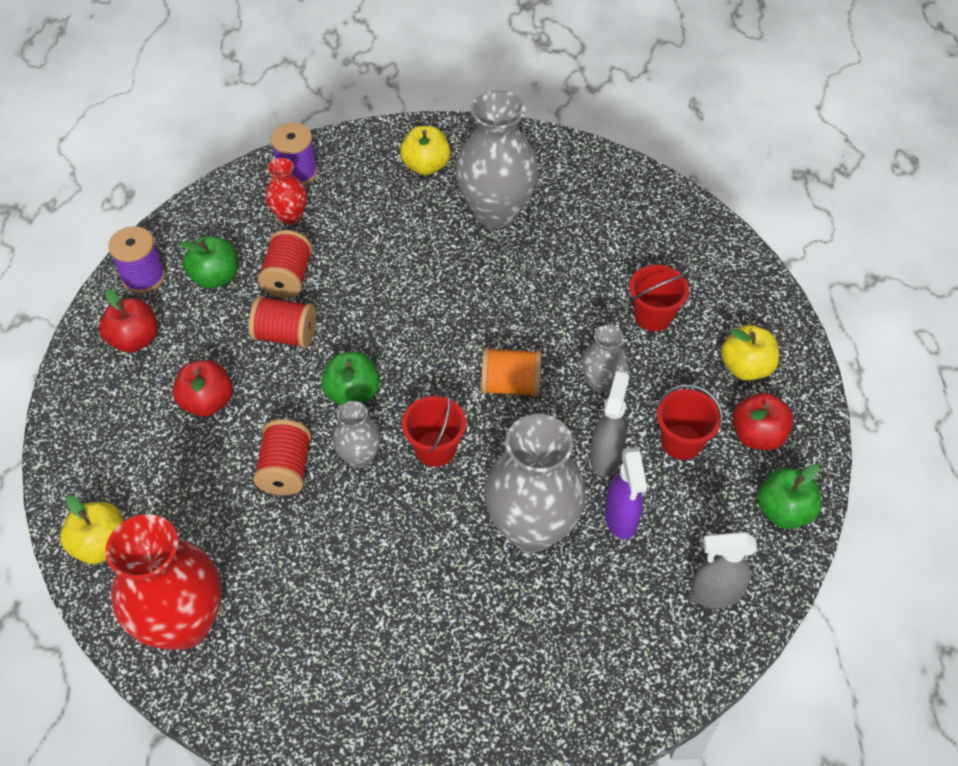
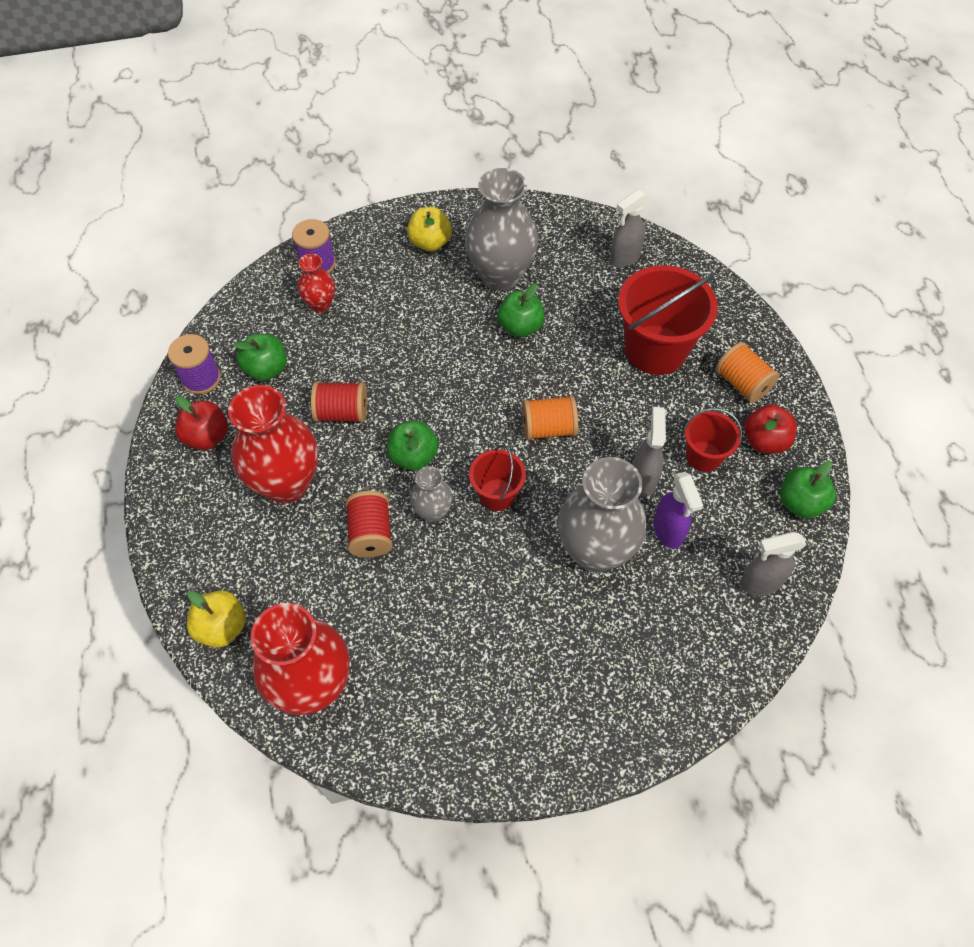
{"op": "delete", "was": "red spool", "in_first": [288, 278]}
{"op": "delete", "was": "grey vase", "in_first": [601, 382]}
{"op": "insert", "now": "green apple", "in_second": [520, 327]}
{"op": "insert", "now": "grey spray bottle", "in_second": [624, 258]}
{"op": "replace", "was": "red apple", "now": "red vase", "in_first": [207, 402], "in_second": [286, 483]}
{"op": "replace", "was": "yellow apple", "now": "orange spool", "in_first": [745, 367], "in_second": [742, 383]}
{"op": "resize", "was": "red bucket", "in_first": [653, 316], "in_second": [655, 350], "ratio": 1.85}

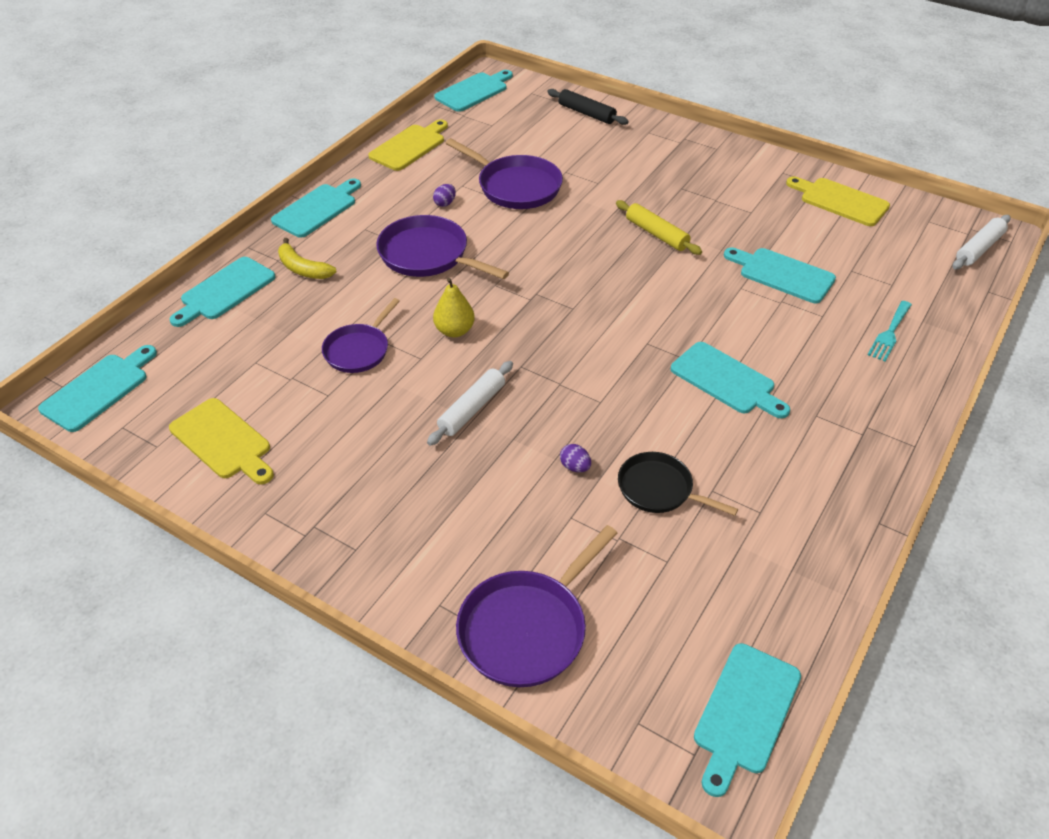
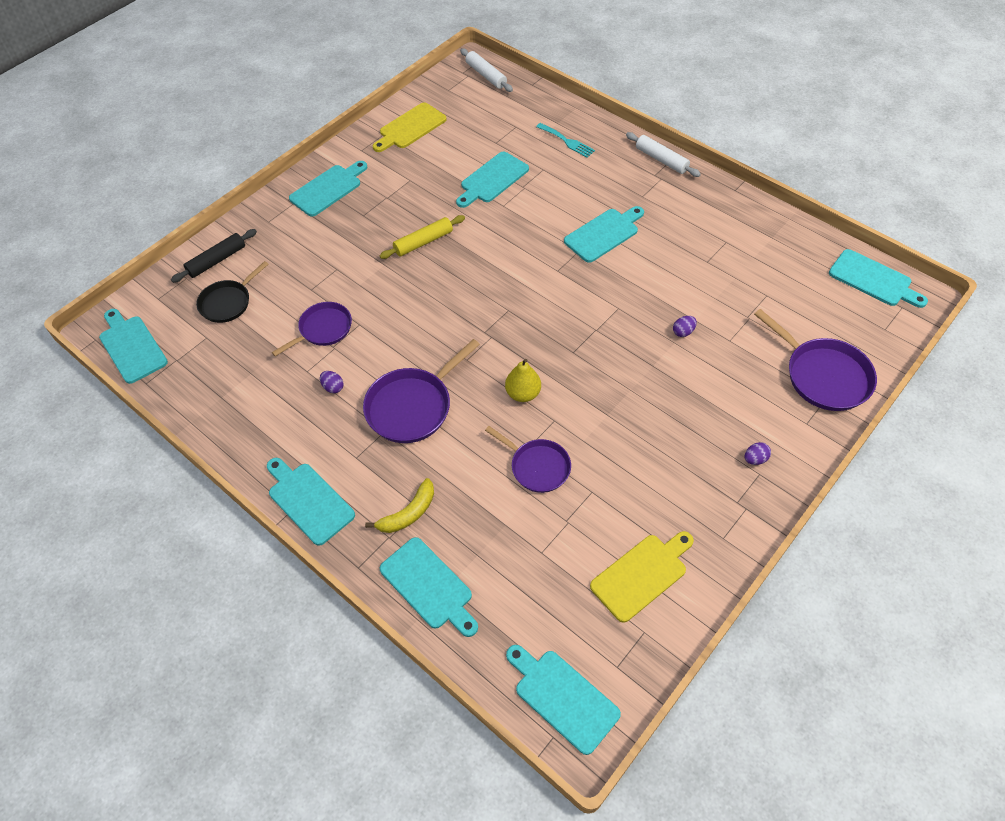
{"op": "delete", "was": "yellow cutting board", "in_first": [409, 146]}
{"op": "insert", "now": "turquoise cutting board", "in_second": [328, 189]}
{"op": "insert", "now": "purple egg", "in_second": [755, 459]}
{"op": "move", "was": "white rolling pin", "in_first": [471, 409], "in_second": [661, 160]}
{"op": "move", "was": "black pan", "in_first": [659, 489], "in_second": [228, 302]}
{"op": "resize", "was": "purple pan", "in_first": [515, 186], "in_second": [323, 329], "ratio": 0.66}

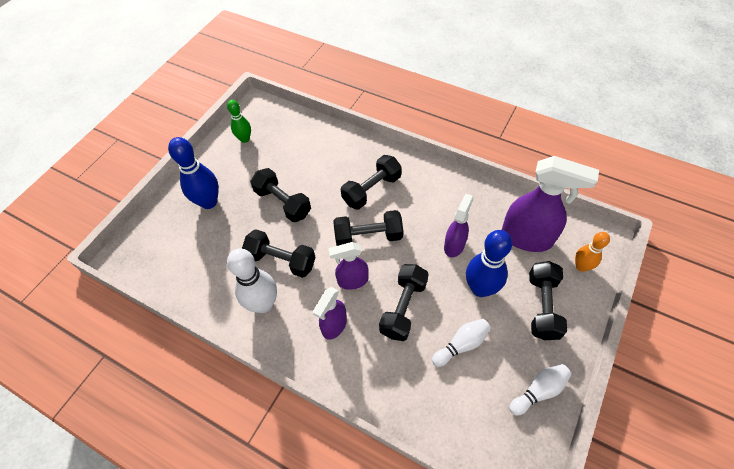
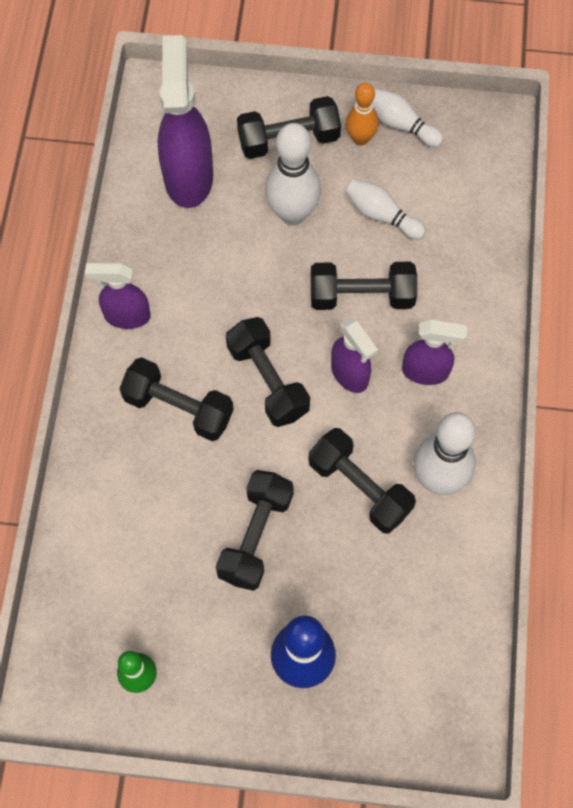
{"op": "move", "was": "purple spray bottle", "in_first": [454, 245], "in_second": [126, 316]}
{"op": "move", "was": "orange bowling pin", "in_first": [581, 266], "in_second": [360, 138]}
{"op": "recolor", "was": "blue bowling pin", "now": "white bowling pin", "in_first": [480, 288], "in_second": [292, 213]}
{"op": "rotate", "was": "black dumbbell", "in_first": [281, 260], "in_second": [360, 487], "clockwise": -45}

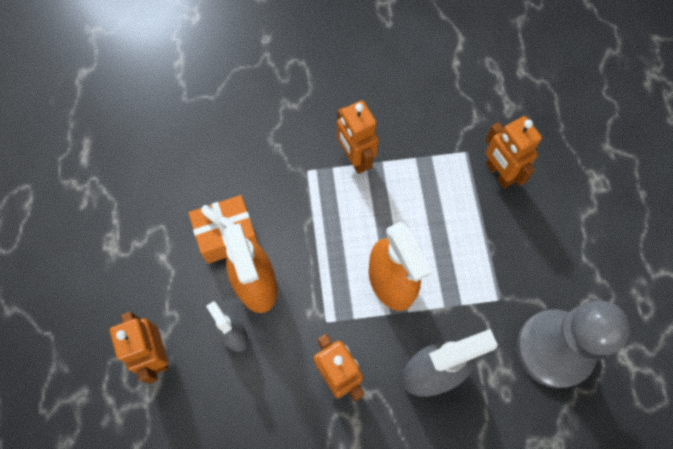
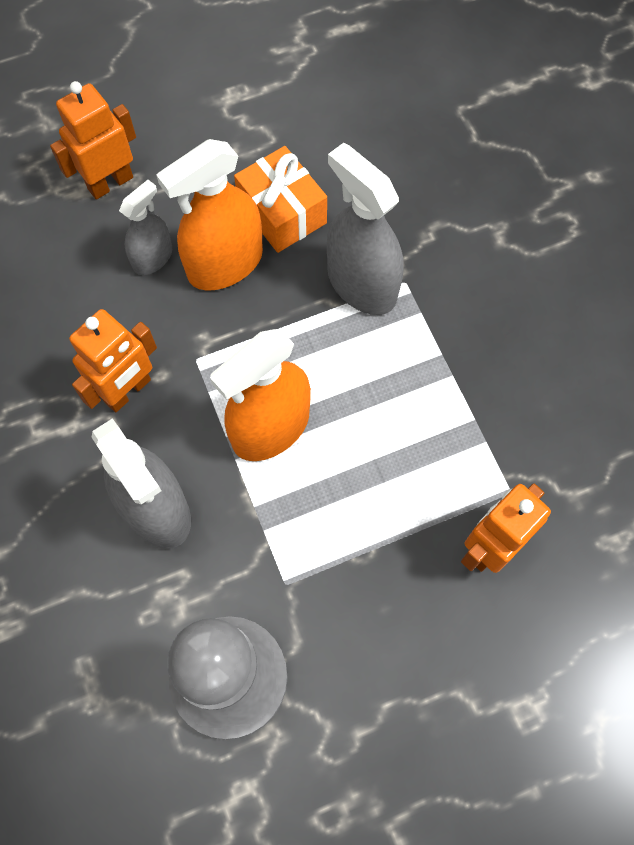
{"op": "delete", "was": "orange robot", "in_first": [355, 159]}
{"op": "insert", "now": "grey spray bottle", "in_second": [361, 284]}

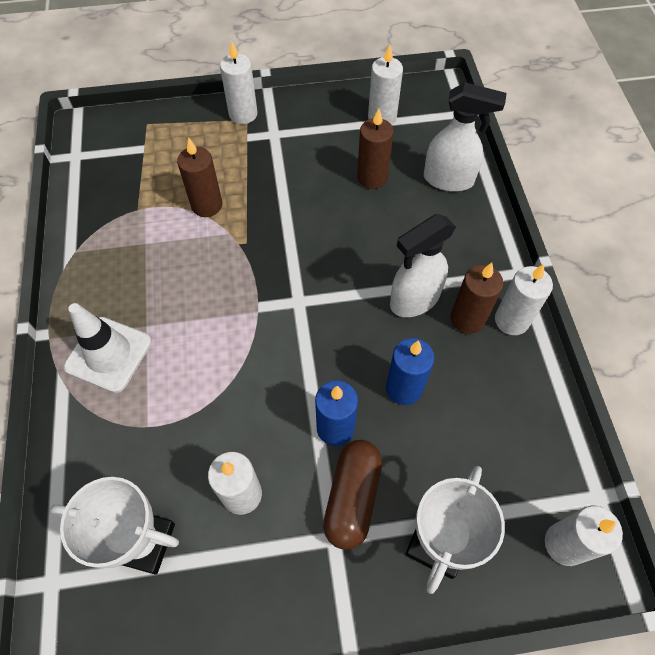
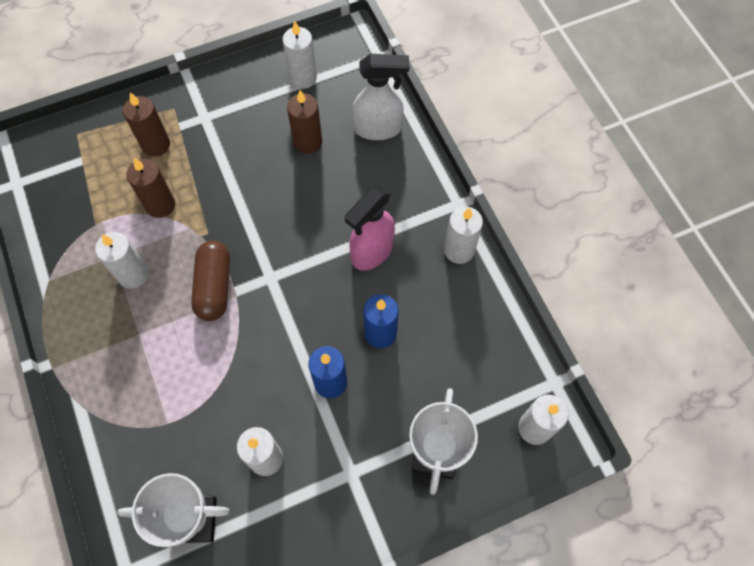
{"op": "delete", "was": "white traffic cone", "in_first": [108, 354]}
{"op": "move", "was": "white candle", "in_first": [243, 114], "in_second": [133, 274]}
{"op": "move", "was": "brown capsule", "in_first": [352, 497], "in_second": [214, 287]}
{"op": "move", "was": "brown candle", "in_first": [467, 319], "in_second": [156, 145]}
{"op": "recolor", "was": "white spray bottle", "now": "pink spray bottle", "in_first": [414, 300], "in_second": [371, 252]}

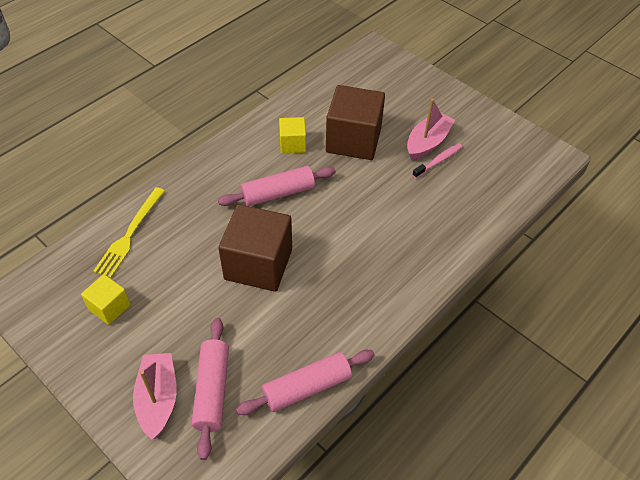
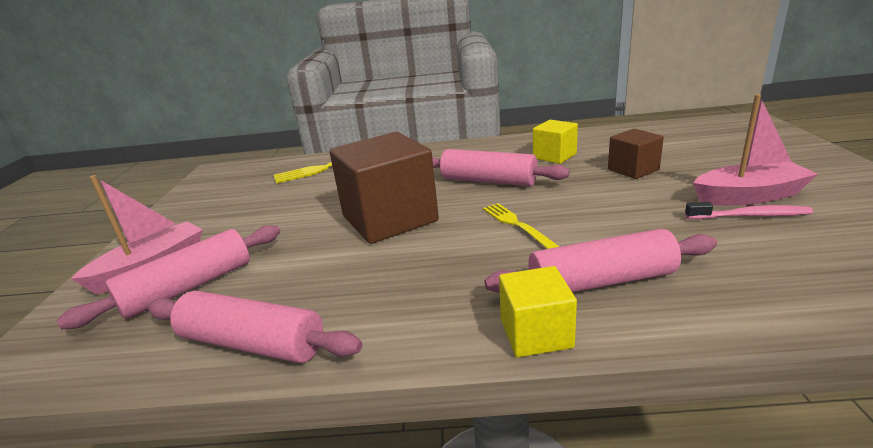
{"op": "insert", "now": "yellow fork", "in_second": [517, 225]}
{"op": "insert", "now": "pink rolling pin", "in_second": [601, 281]}
{"op": "move", "was": "yellow cube", "in_first": [109, 307], "in_second": [536, 333]}
{"op": "resize", "was": "brown cube", "in_first": [353, 140], "in_second": [633, 169], "ratio": 0.52}

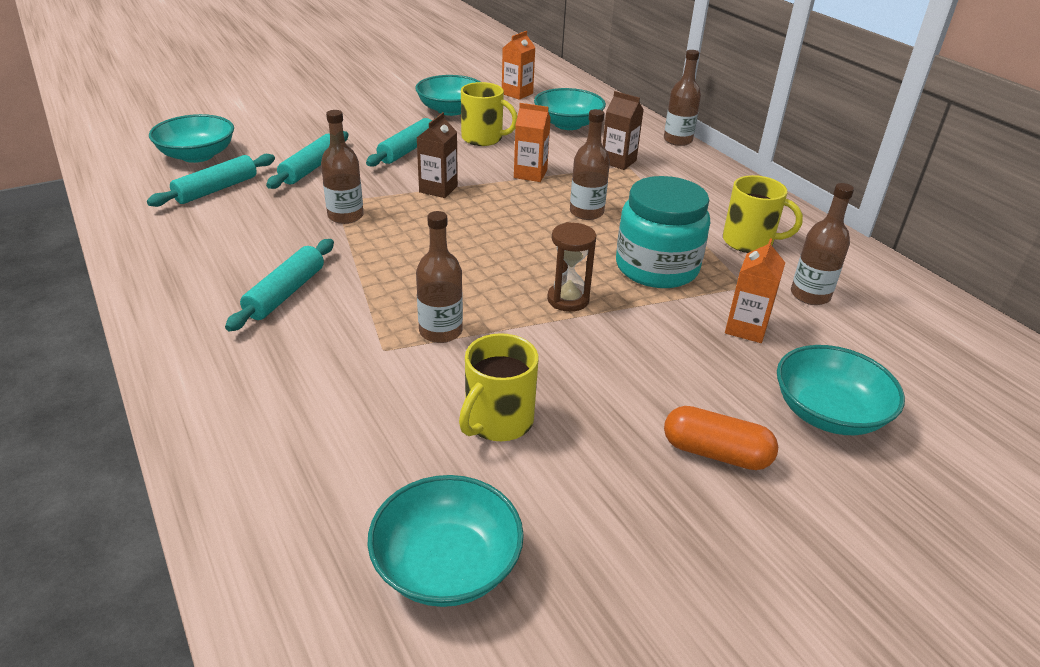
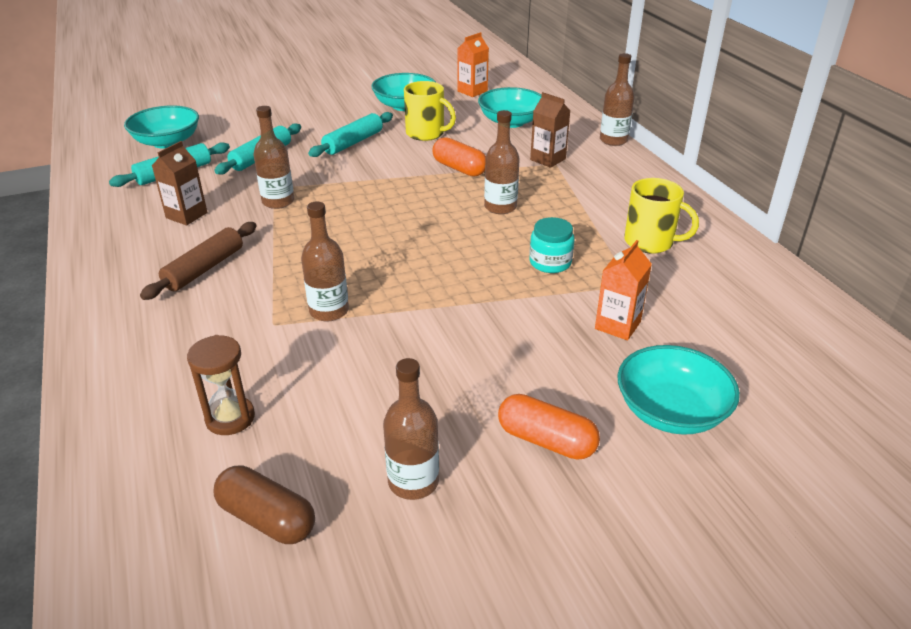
{"op": "delete", "was": "yellow mug", "in_first": [497, 421]}
{"op": "move", "was": "brown carton", "in_first": [438, 189], "in_second": [186, 215]}
{"op": "move", "was": "brown hourglass", "in_first": [568, 299], "in_second": [230, 418]}
{"op": "move", "was": "brown bottle", "in_first": [810, 295], "in_second": [413, 481]}
{"op": "replace", "was": "turquoise bowl", "now": "brown capsule", "in_first": [447, 565], "in_second": [267, 518]}
{"op": "replace", "was": "orange carton", "now": "orange capsule", "in_first": [530, 174], "in_second": [459, 168]}
{"op": "recolor", "was": "turquoise rolling pin", "now": "brown rolling pin", "in_first": [286, 293], "in_second": [204, 269]}
{"op": "resize", "was": "turquoise jar", "in_first": [657, 267], "in_second": [550, 262], "ratio": 0.53}

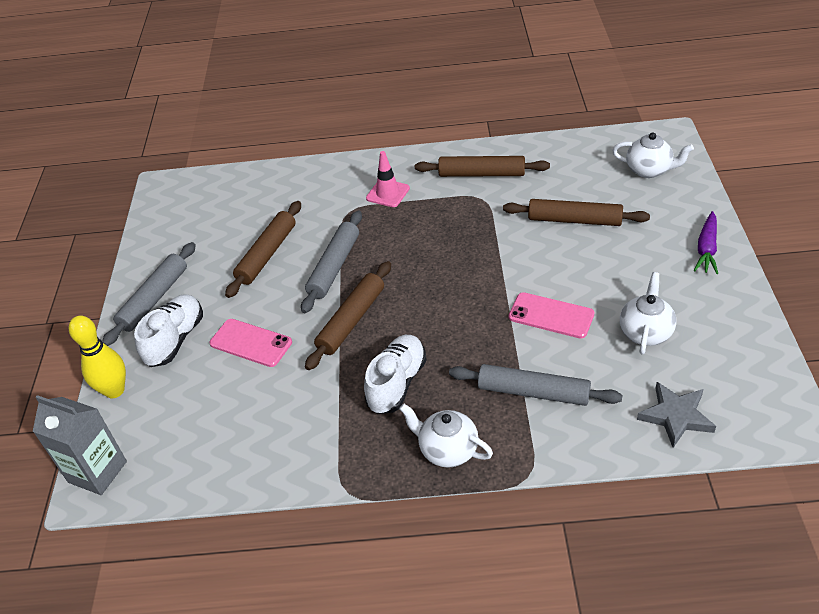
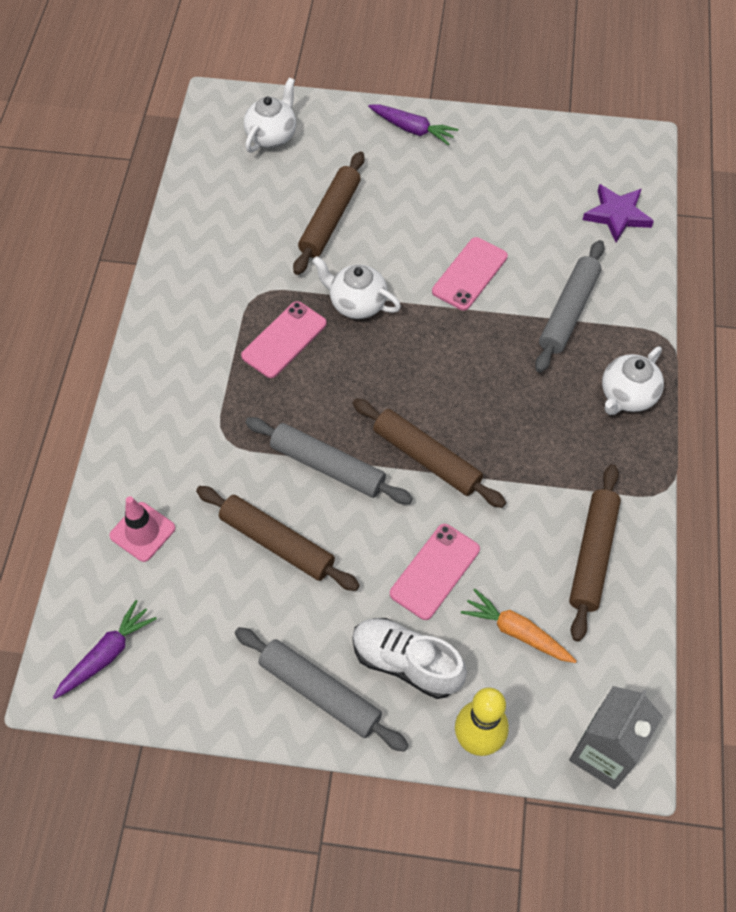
{"op": "delete", "was": "white shoe", "in_first": [397, 383]}
{"op": "insert", "now": "purple carrot", "in_second": [106, 654]}
{"op": "insert", "now": "pink phone", "in_second": [284, 340]}
{"op": "insert", "now": "orange carrot", "in_second": [516, 632]}
{"op": "move", "was": "pink traffic cone", "in_first": [388, 193], "in_second": [142, 532]}
{"op": "move", "was": "brown rolling pin", "in_first": [482, 174], "in_second": [592, 555]}
{"op": "move", "was": "white teapot", "in_first": [645, 332], "in_second": [357, 303]}
{"op": "recolor", "was": "grey star", "now": "purple star", "in_first": [676, 416], "in_second": [617, 215]}

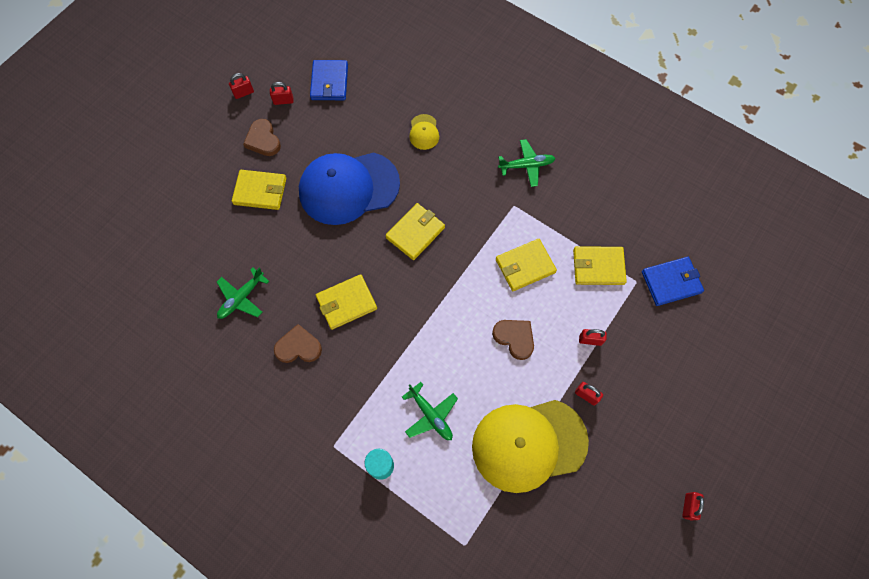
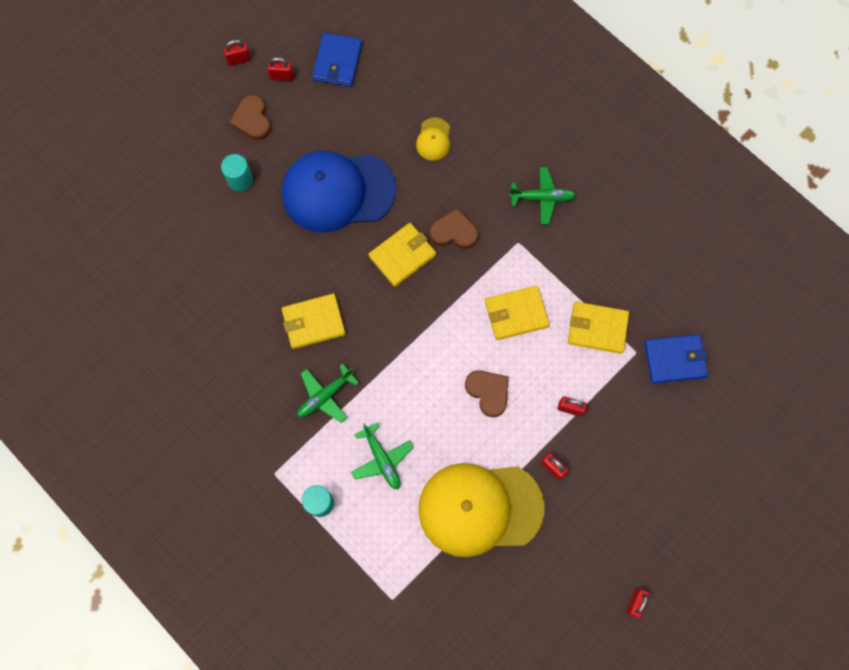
{"op": "move", "was": "green plane", "in_first": [241, 298], "in_second": [325, 396]}
{"op": "move", "was": "brown heart", "in_first": [298, 347], "in_second": [454, 232]}
{"op": "replace", "was": "yellow wallet", "now": "turquoise cylinder", "in_first": [260, 191], "in_second": [240, 180]}

